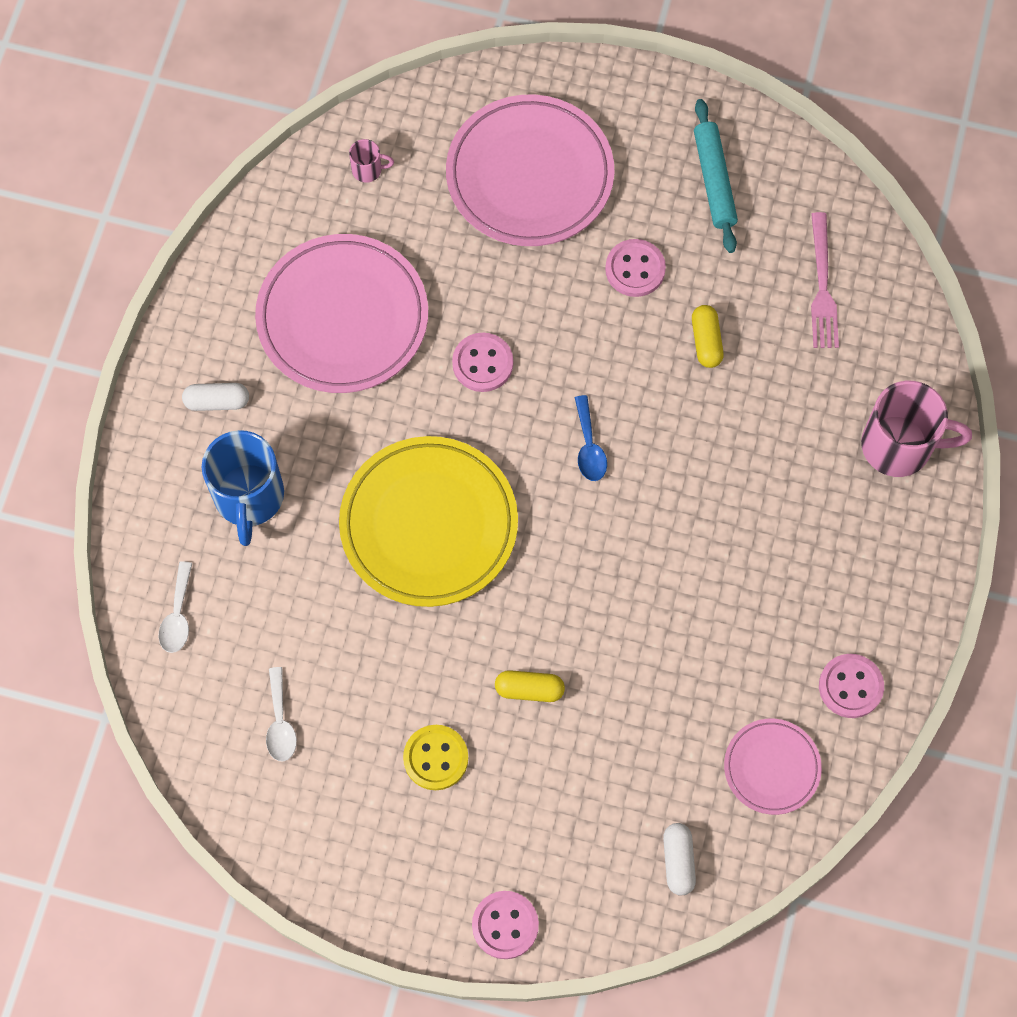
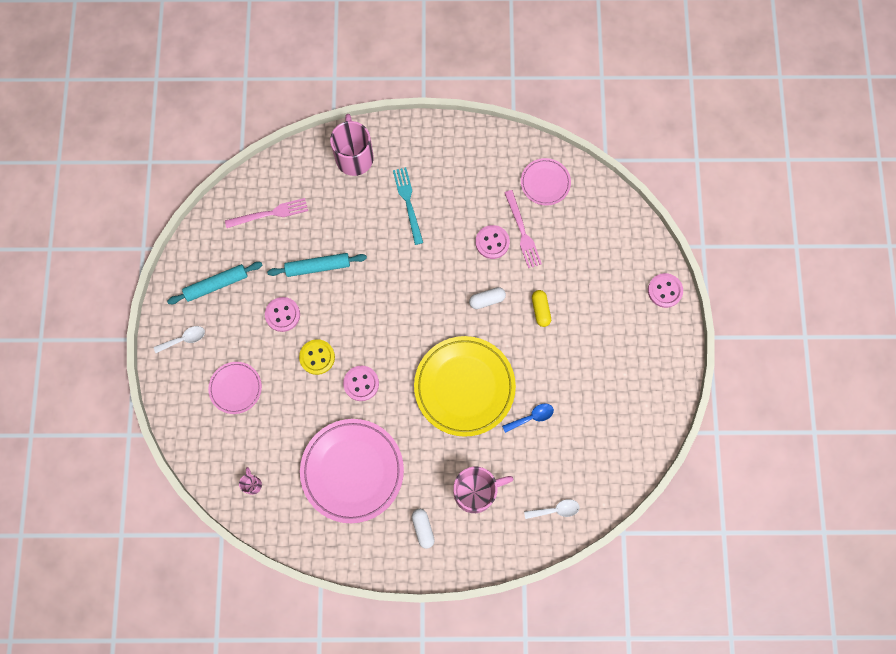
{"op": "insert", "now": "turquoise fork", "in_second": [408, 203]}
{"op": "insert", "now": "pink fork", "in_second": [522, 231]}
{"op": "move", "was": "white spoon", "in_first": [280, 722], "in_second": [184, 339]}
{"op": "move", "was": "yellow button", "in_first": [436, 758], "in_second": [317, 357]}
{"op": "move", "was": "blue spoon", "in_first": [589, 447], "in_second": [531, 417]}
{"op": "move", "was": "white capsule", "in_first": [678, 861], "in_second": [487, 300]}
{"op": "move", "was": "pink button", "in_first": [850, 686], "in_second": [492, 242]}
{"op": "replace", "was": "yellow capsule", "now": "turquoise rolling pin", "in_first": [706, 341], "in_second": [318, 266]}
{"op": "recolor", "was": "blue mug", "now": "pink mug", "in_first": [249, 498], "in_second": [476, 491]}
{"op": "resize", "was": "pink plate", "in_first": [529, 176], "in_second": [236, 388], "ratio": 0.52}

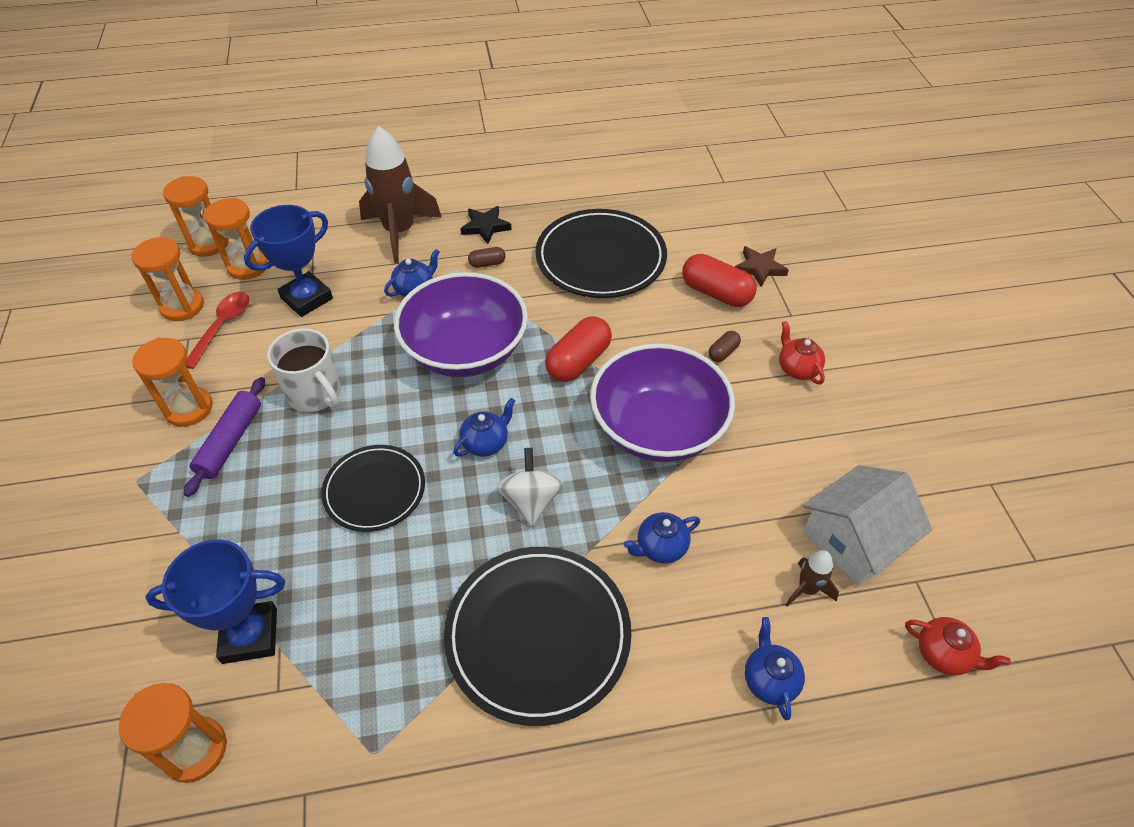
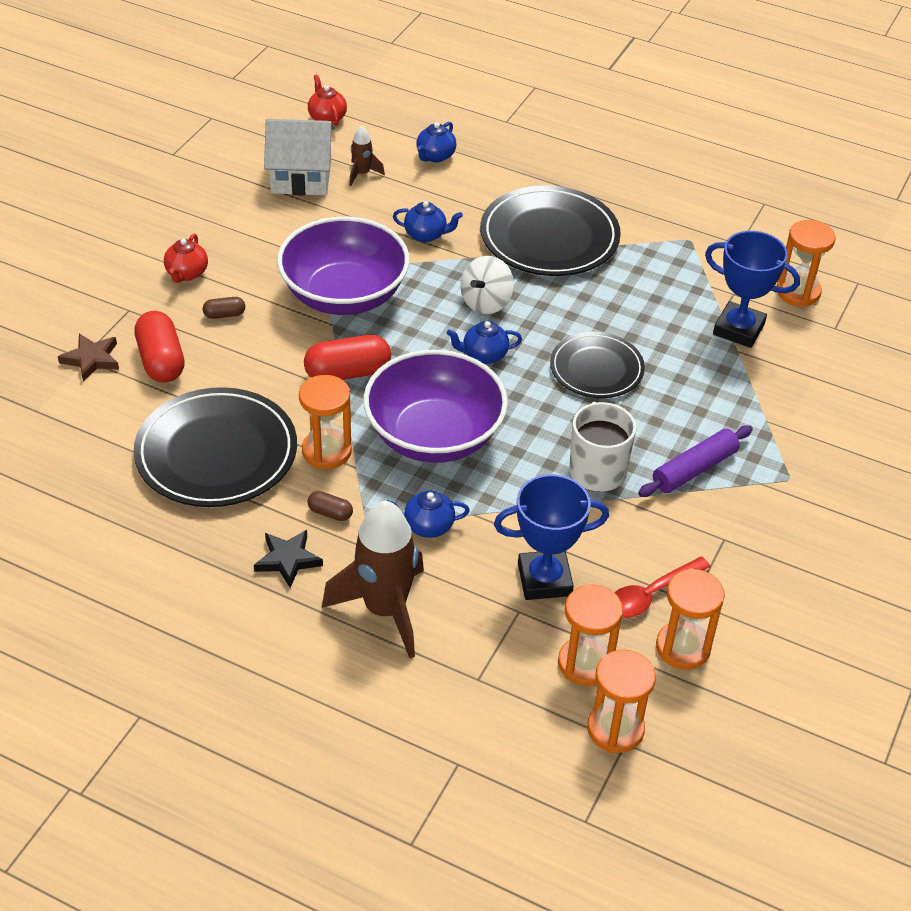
{"op": "move", "was": "orange hourglass", "in_first": [189, 408], "in_second": [326, 451]}

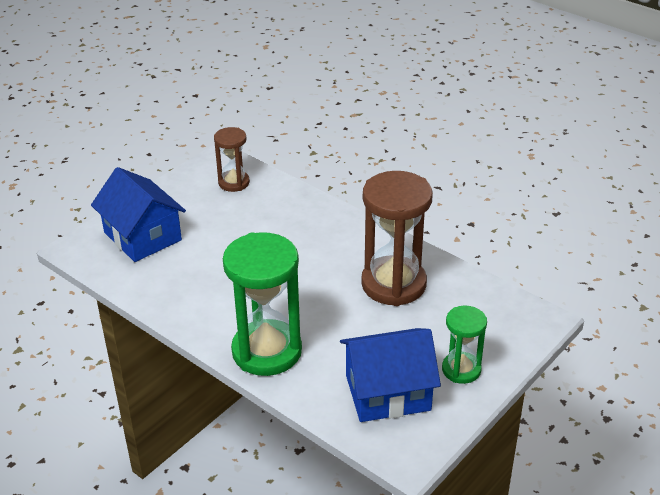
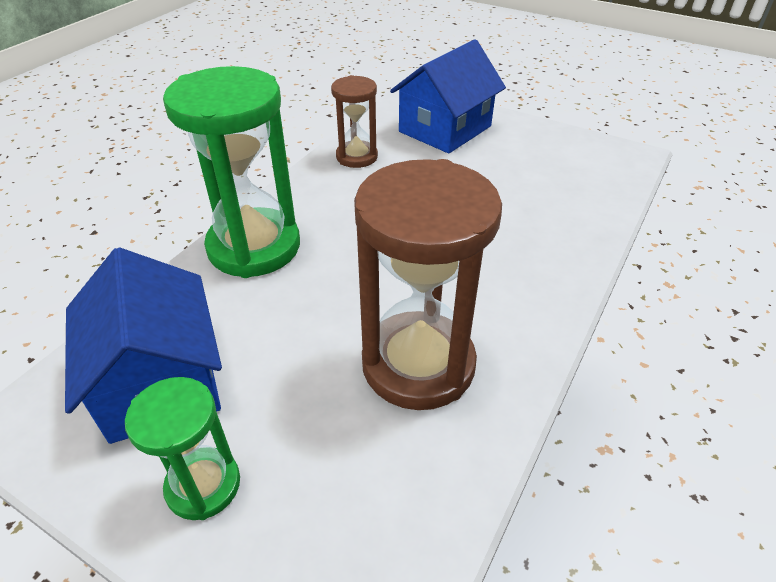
{"op": "move", "was": "brown hourglass", "in_first": [234, 183], "in_second": [357, 157]}

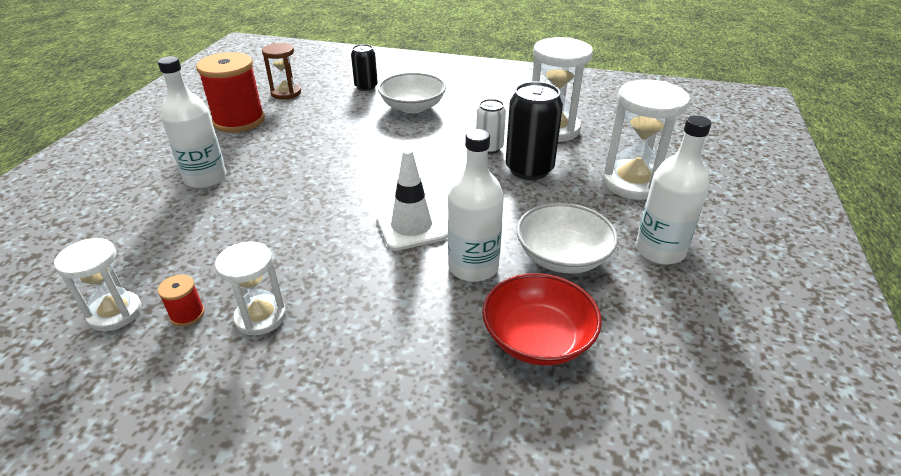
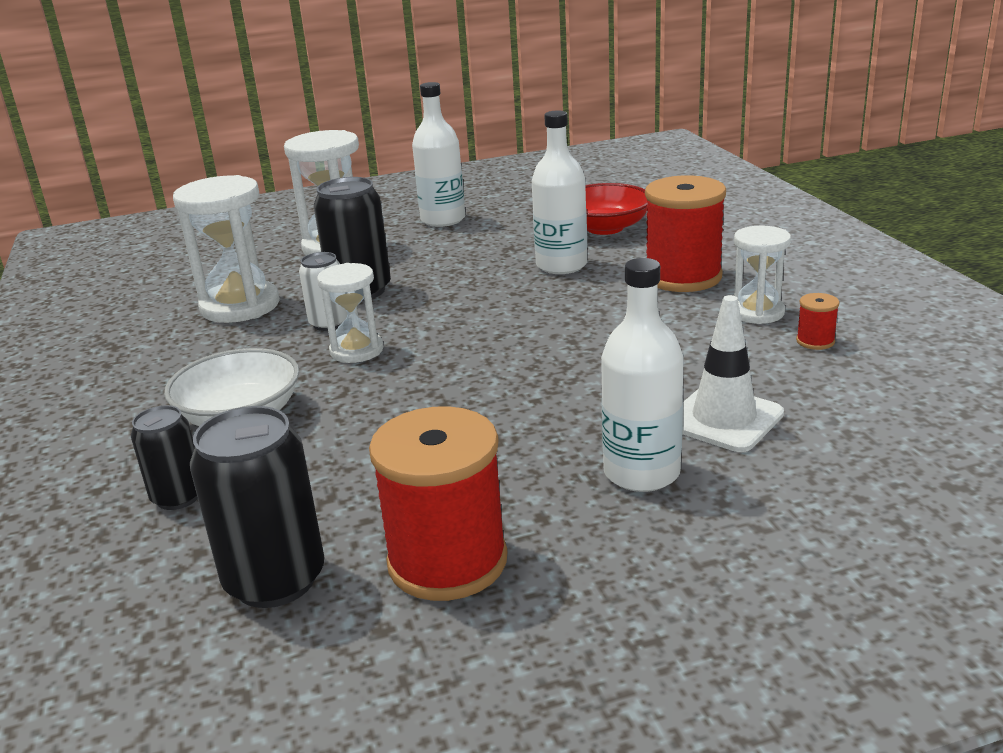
{"op": "delete", "was": "white bowl", "in_first": [562, 257]}
{"op": "insert", "now": "red spool", "in_second": [683, 277]}
{"op": "move", "was": "white hourglass", "in_first": [115, 313], "in_second": [356, 350]}
{"op": "move", "was": "white traffic cone", "in_first": [411, 227], "in_second": [724, 419]}
{"op": "replace", "was": "brown hourglass", "now": "black can", "in_first": [286, 93], "in_second": [275, 580]}

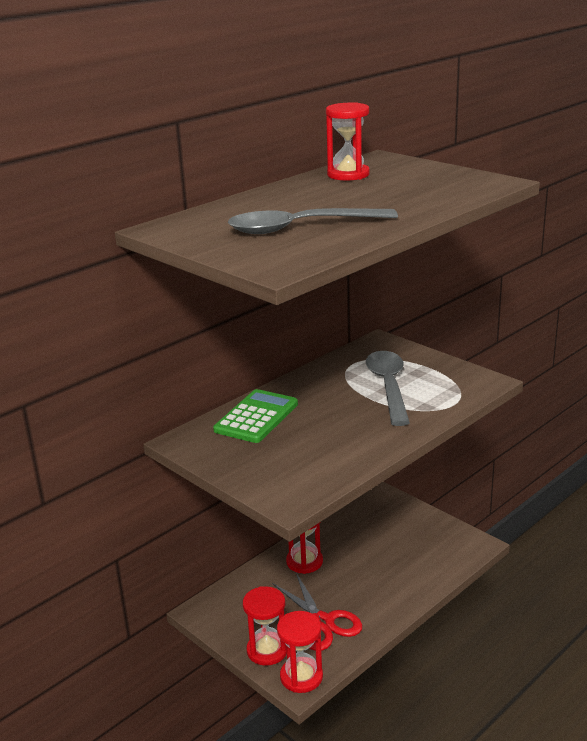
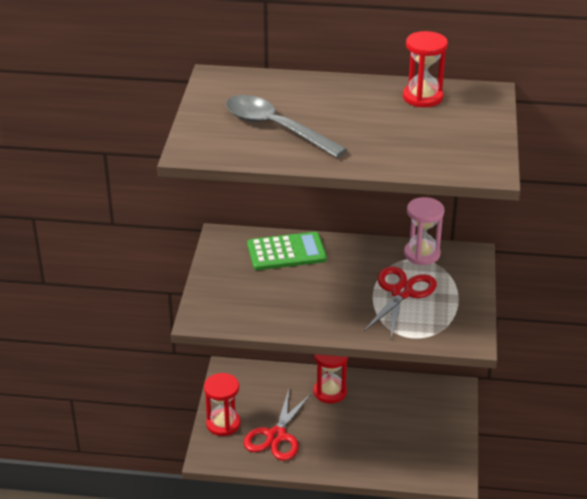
{"op": "delete", "was": "red hourglass", "in_first": [301, 677]}
{"op": "insert", "now": "pink hourglass", "in_second": [422, 254]}
{"op": "replace", "was": "grey spoon", "now": "red scissors", "in_first": [388, 386], "in_second": [401, 292]}

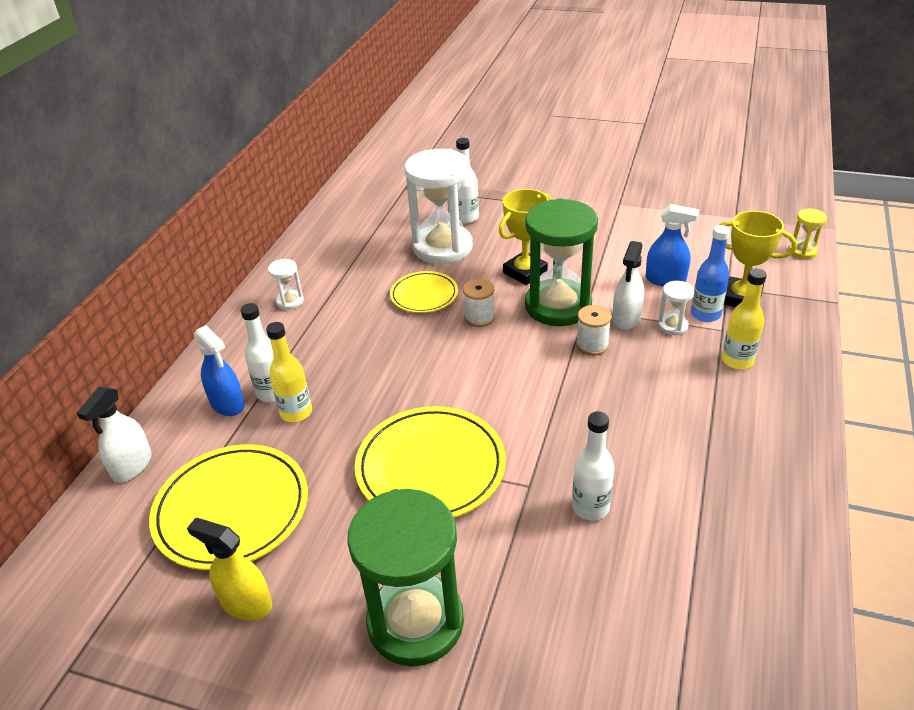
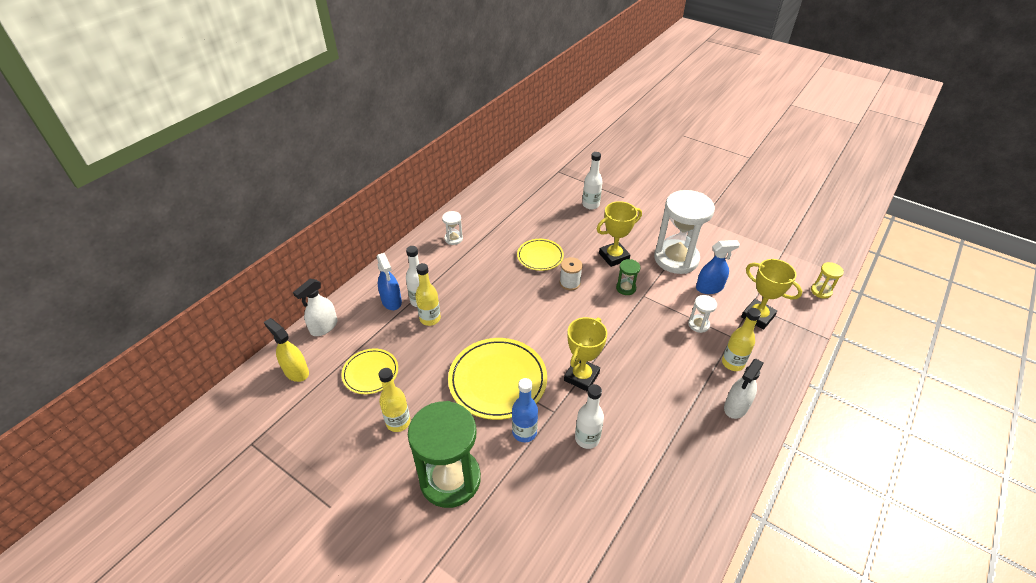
{"op": "delete", "was": "white spool", "in_first": [592, 345]}
{"op": "insert", "now": "yellow bottle", "in_second": [398, 422]}
{"op": "insert", "now": "yellow trophy", "in_second": [581, 376]}
{"op": "move", "was": "yellow spray bottle", "in_first": [246, 603], "in_second": [296, 371]}
{"op": "move", "was": "white hourglass", "in_first": [442, 247], "in_second": [676, 259]}
{"op": "move", "was": "white spray bottle", "in_first": [626, 318], "in_second": [736, 407]}
{"op": "move", "was": "blue bottle", "in_first": [705, 314], "in_second": [524, 432]}
{"op": "rotate", "was": "blue spray bottle", "in_first": [665, 279], "in_second": [709, 288], "clockwise": -45}
{"op": "resize", "was": "yellow plate", "in_first": [232, 510], "in_second": [370, 373], "ratio": 0.57}
{"op": "resize", "was": "green hourglass", "in_first": [558, 306], "in_second": [626, 288], "ratio": 0.43}

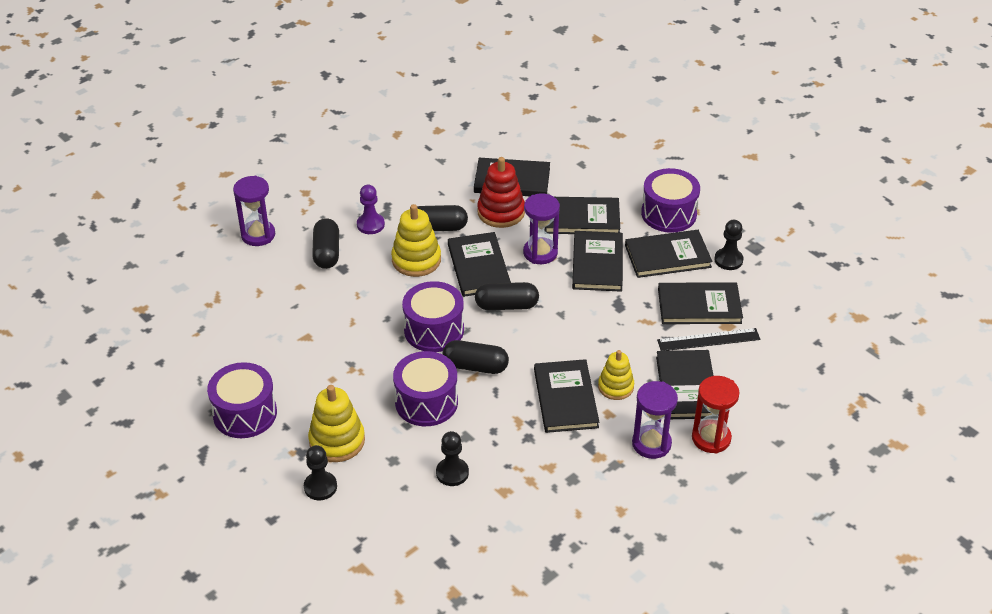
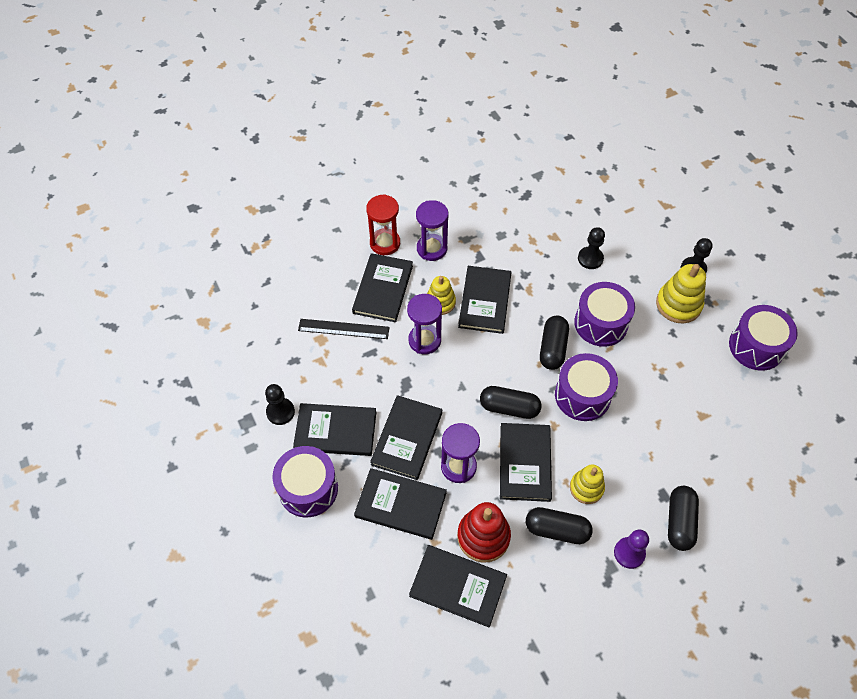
{"op": "delete", "was": "black book", "in_first": [699, 306]}
{"op": "move", "was": "purple hourglass", "in_first": [258, 235], "in_second": [424, 340]}
{"op": "rotate", "was": "black capsule", "in_first": [475, 366], "in_second": [552, 348], "clockwise": 75}
{"op": "resize", "was": "yellow stacking toy", "in_first": [416, 260], "in_second": [586, 488], "ratio": 0.67}

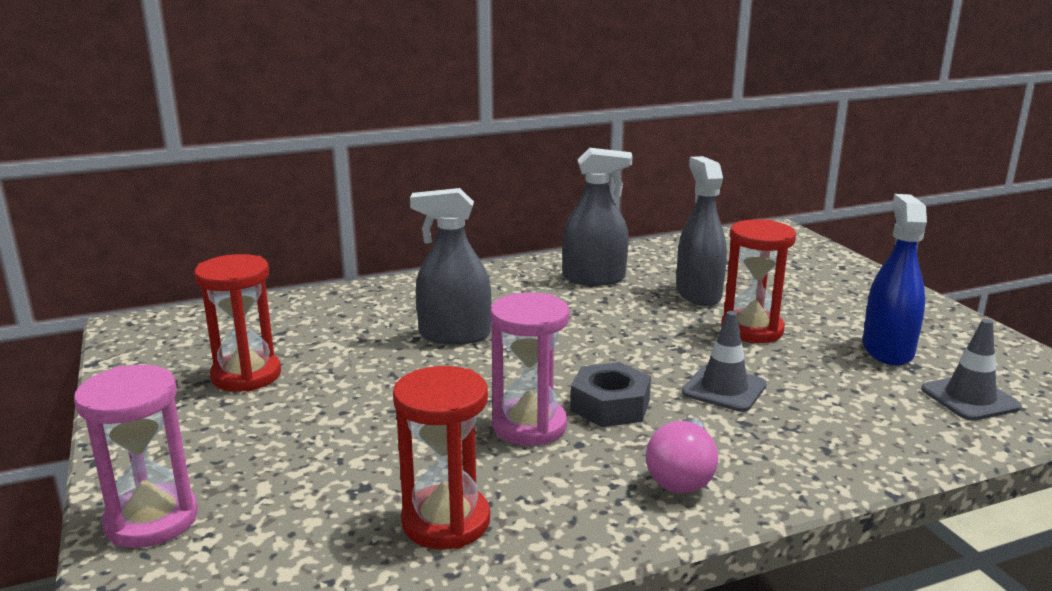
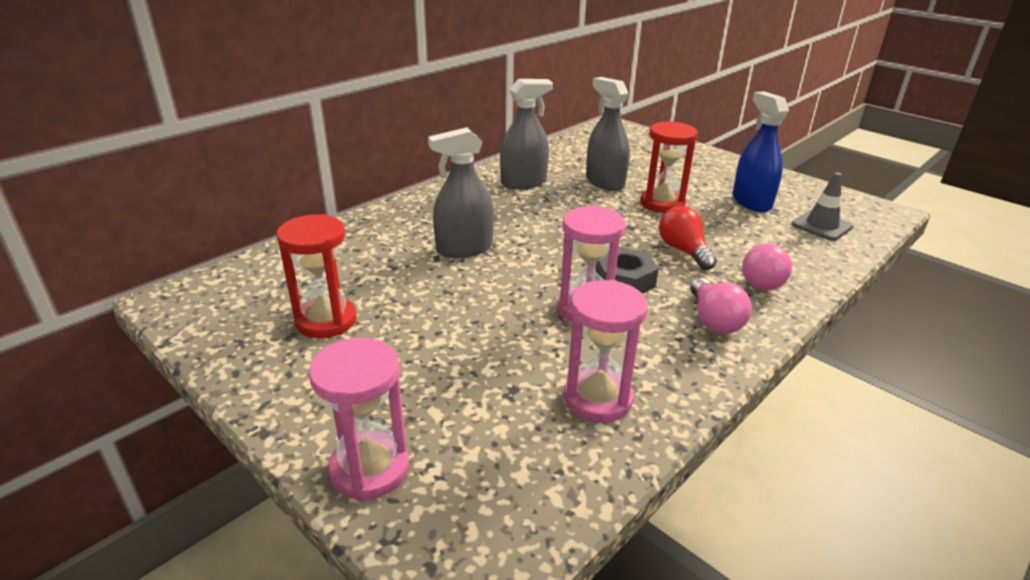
{"op": "insert", "now": "pink light bulb", "in_second": [764, 280]}
{"op": "replace", "was": "grey traffic cone", "now": "red light bulb", "in_first": [724, 389], "in_second": [683, 251]}
{"op": "recolor", "was": "red hourglass", "now": "pink hourglass", "in_first": [446, 522], "in_second": [597, 399]}

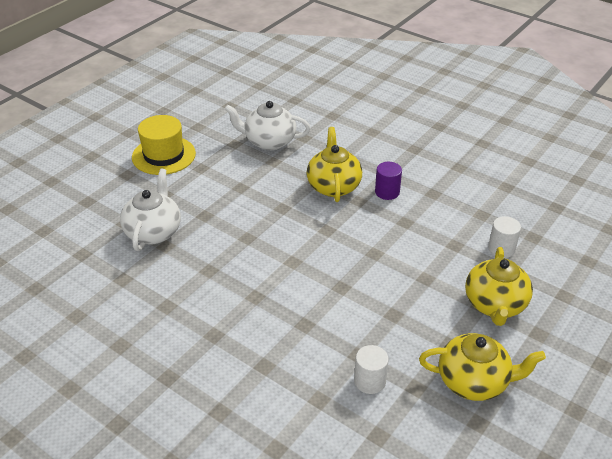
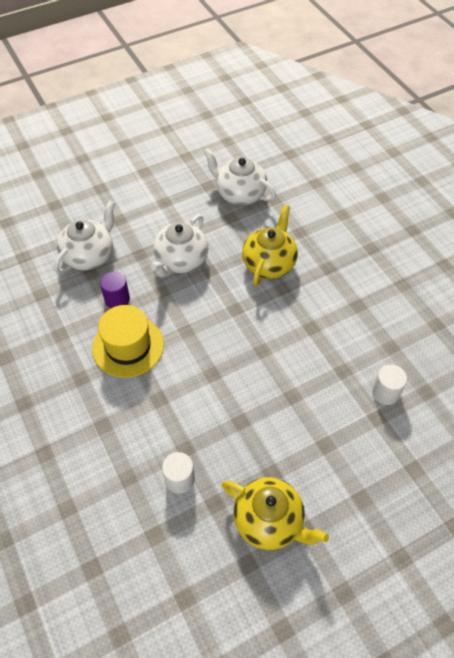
{"op": "delete", "was": "yellow teapot", "in_first": [495, 305]}
{"op": "insert", "now": "white teapot", "in_second": [181, 261]}
{"op": "move", "was": "yellow hat", "in_first": [163, 155], "in_second": [128, 346]}
{"op": "move", "was": "purple cylinder", "in_first": [387, 192], "in_second": [117, 299]}

